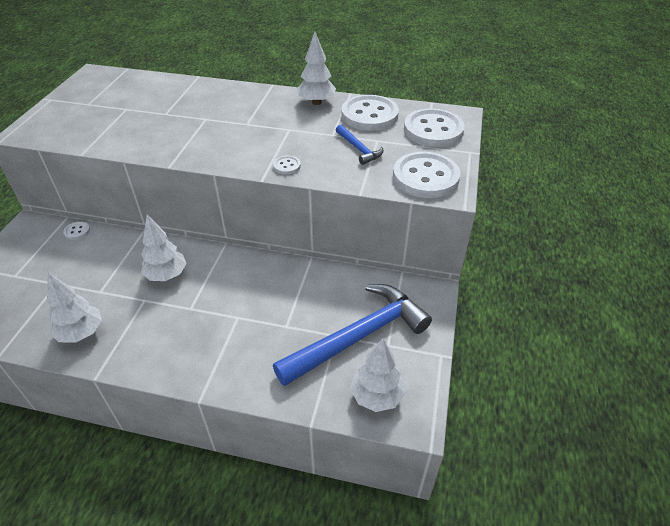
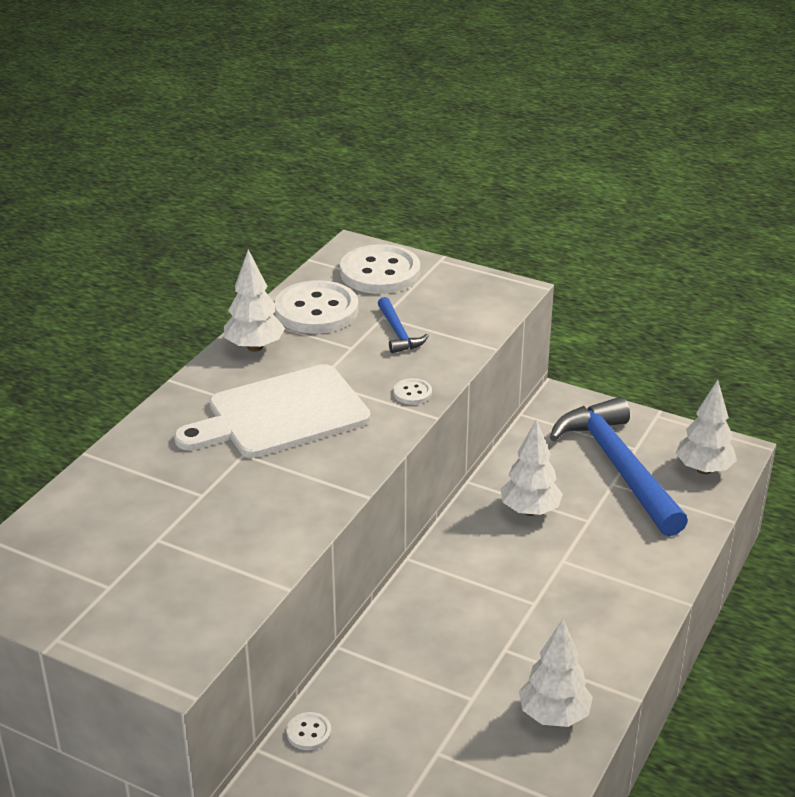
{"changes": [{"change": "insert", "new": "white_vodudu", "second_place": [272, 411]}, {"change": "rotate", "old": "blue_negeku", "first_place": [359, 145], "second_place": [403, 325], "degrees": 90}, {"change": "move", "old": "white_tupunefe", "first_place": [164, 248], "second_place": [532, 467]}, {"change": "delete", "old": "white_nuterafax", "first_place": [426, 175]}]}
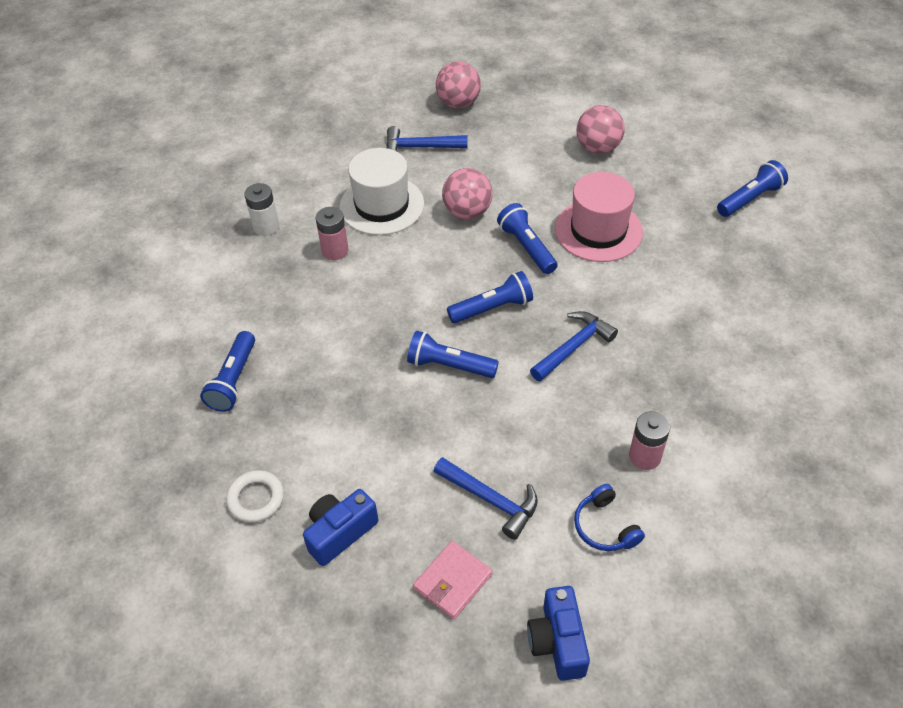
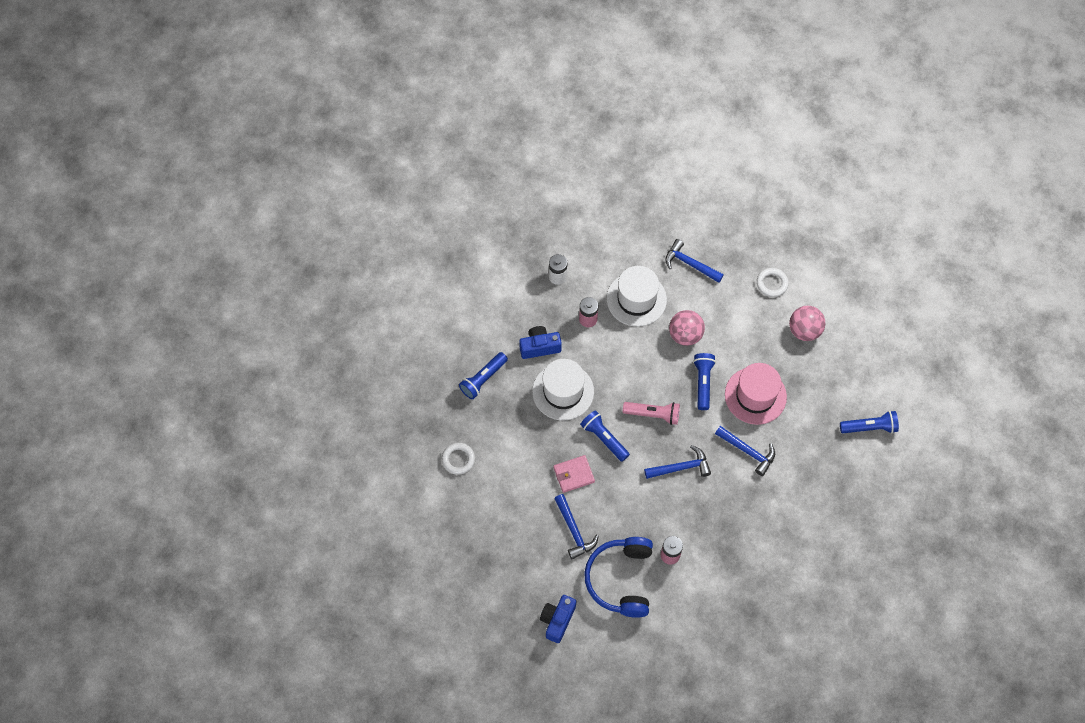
{"changes": [{"change": "move", "old": "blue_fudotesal", "first_place": [340, 527], "second_place": [540, 342]}, {"change": "insert", "new": "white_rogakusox", "second_place": [563, 389]}, {"change": "move", "old": "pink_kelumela", "first_place": [453, 580], "second_place": [574, 474]}, {"change": "resize", "old": "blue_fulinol", "first_place": [609, 517], "second_place": [618, 577], "factor": 2.0}, {"change": "recolor", "old": "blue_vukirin", "new": "pink_vukirin", "first_place": [490, 297], "second_place": [651, 413]}, {"change": "insert", "new": "blue_negeku", "second_place": [745, 451]}, {"change": "insert", "new": "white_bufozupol", "second_place": [773, 282]}, {"change": "delete", "old": "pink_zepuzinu", "first_place": [458, 84]}]}
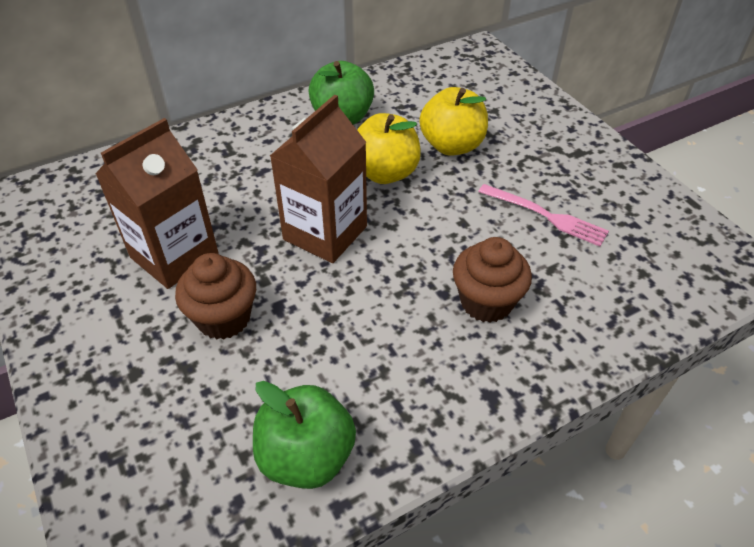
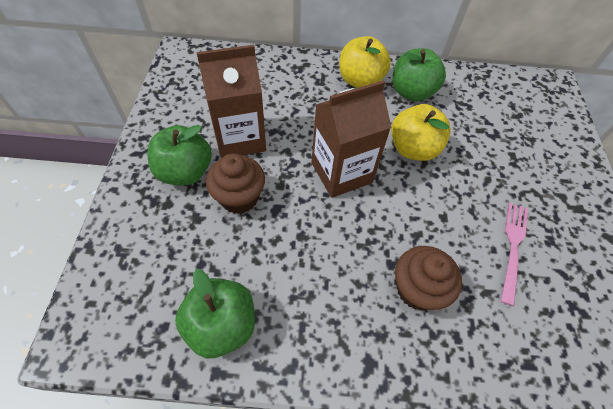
{"changes": [{"change": "insert", "new": "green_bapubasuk", "second_place": [179, 155]}, {"change": "move", "old": "yellow_bapubasuk", "first_place": [453, 121], "second_place": [365, 62]}, {"change": "rotate", "old": "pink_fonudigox", "first_place": [543, 215], "second_place": [514, 254], "degrees": -135}]}
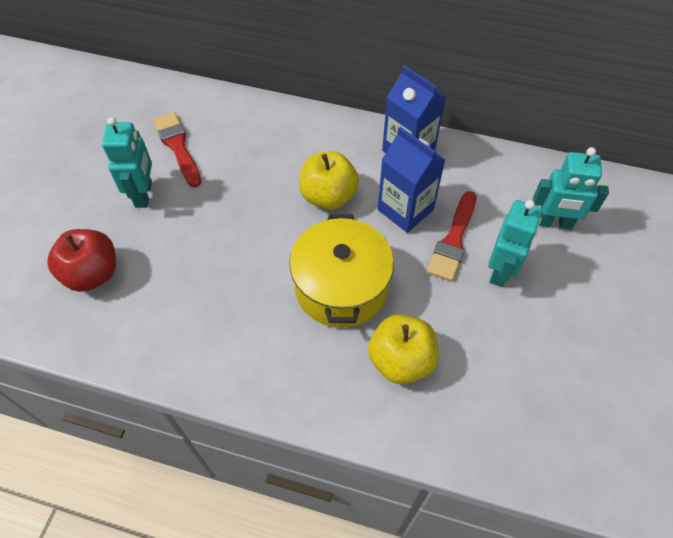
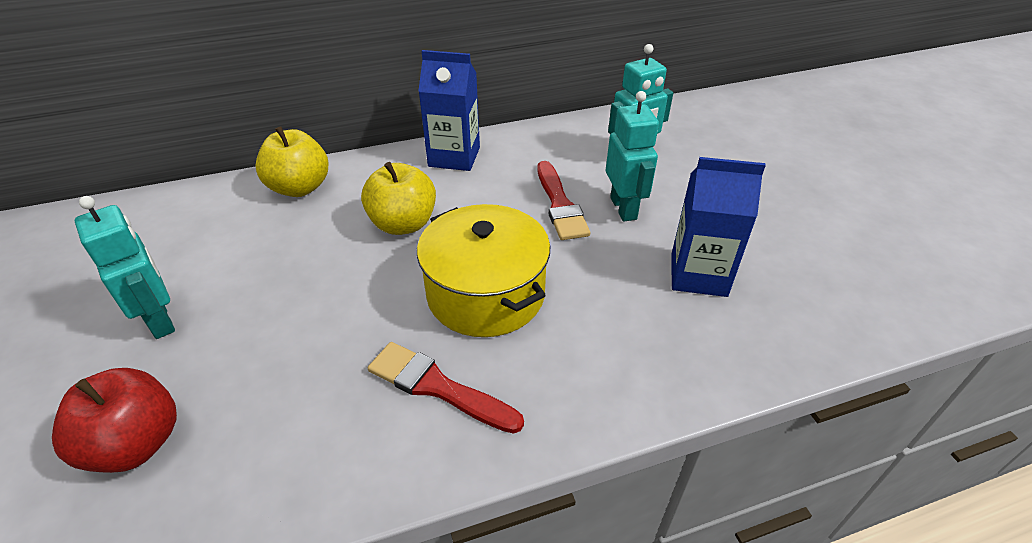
{"changes": [{"change": "move", "old": "yellow_bapubasuk", "first_place": [403, 349], "second_place": [291, 161]}, {"change": "move", "old": "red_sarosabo", "first_place": [177, 149], "second_place": [446, 388]}, {"change": "move", "old": "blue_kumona", "first_place": [411, 180], "second_place": [718, 227]}]}
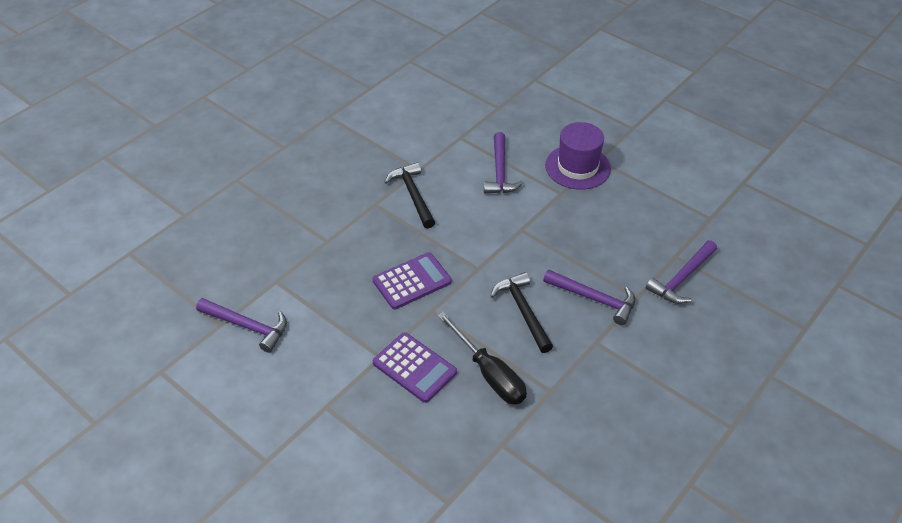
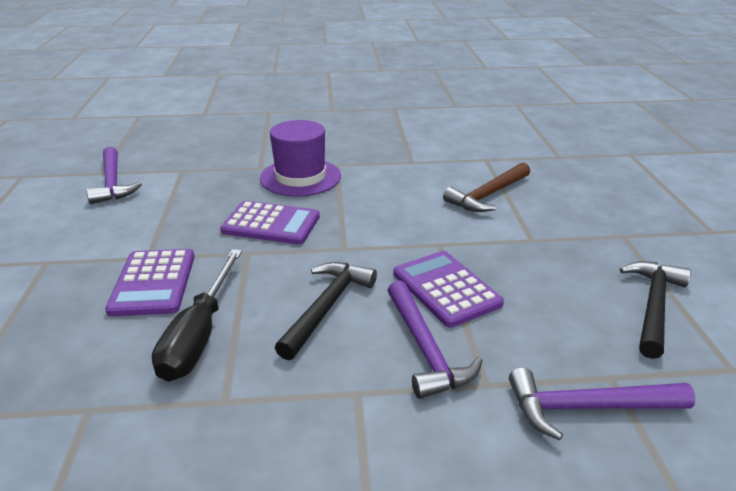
{"changes": [{"change": "move", "old": "purple_rogakusox", "first_place": [578, 156], "second_place": [300, 158]}, {"change": "insert", "new": "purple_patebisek", "second_place": [448, 289]}, {"change": "recolor", "old": "purple_negeku", "new": "brown_negeku", "first_place": [504, 163], "second_place": [486, 187]}, {"change": "move", "old": "black_negeku", "first_place": [410, 195], "second_place": [655, 310]}]}
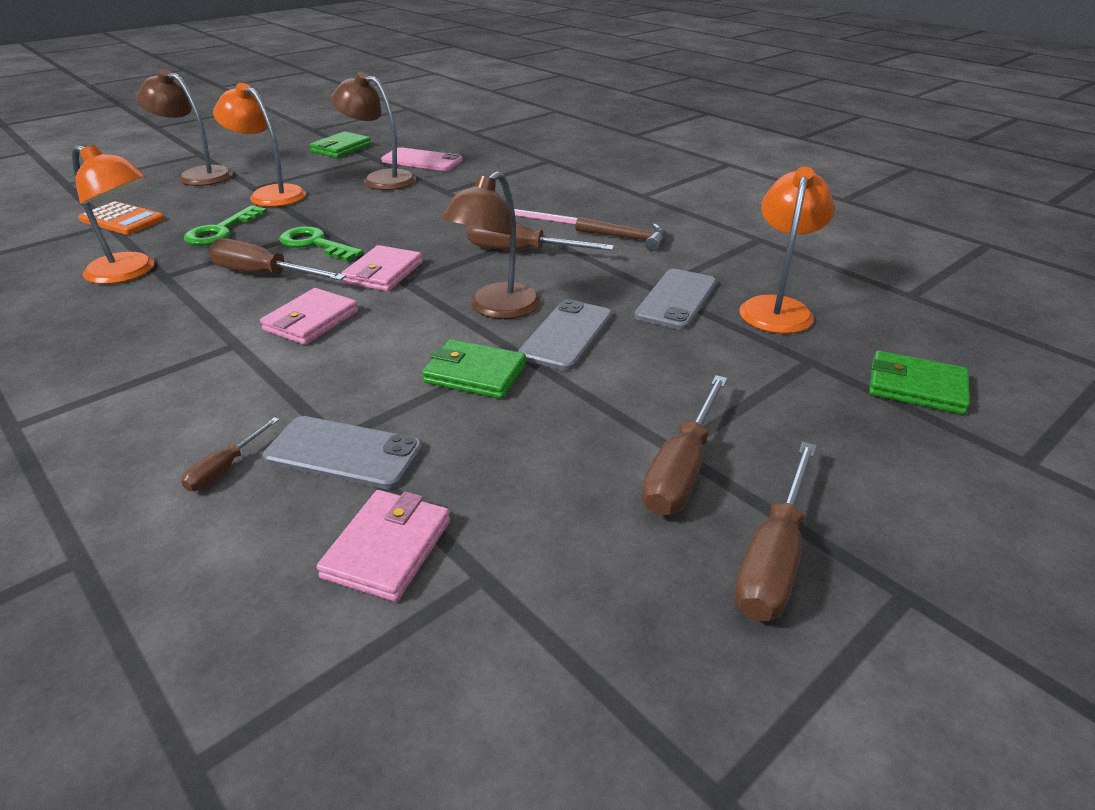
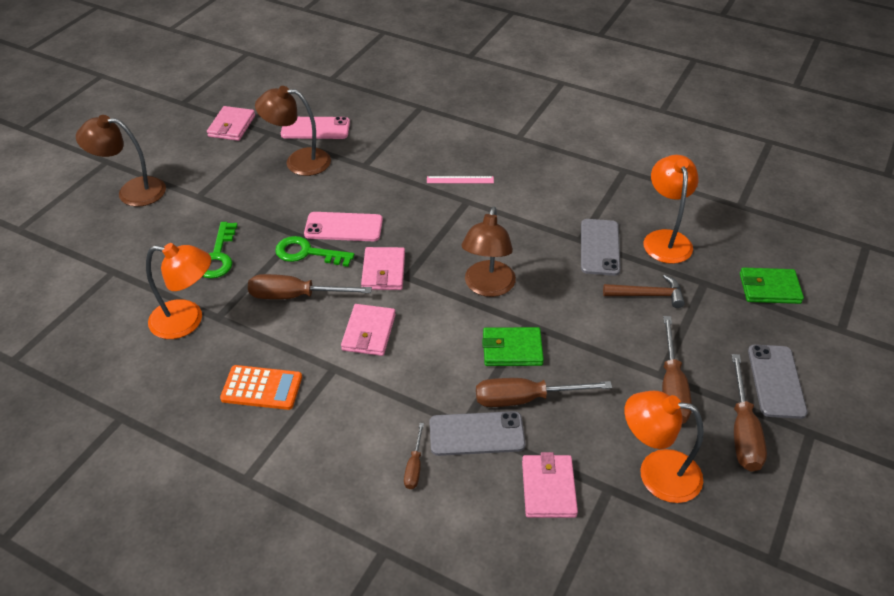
{"changes": [{"change": "recolor", "old": "green_kelumela", "new": "pink_kelumela", "first_place": [340, 144], "second_place": [231, 123]}, {"change": "move", "old": "orange_patebisek", "first_place": [121, 218], "second_place": [261, 387]}, {"change": "insert", "new": "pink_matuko", "second_place": [343, 226]}, {"change": "move", "old": "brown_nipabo", "first_place": [540, 236], "second_place": [544, 392]}, {"change": "move", "old": "brown_negeku", "first_place": [620, 234], "second_place": [644, 291]}, {"change": "move", "old": "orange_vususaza", "first_place": [259, 145], "second_place": [664, 447]}, {"change": "move", "old": "grey_matuko", "first_place": [565, 335], "second_place": [778, 382]}]}
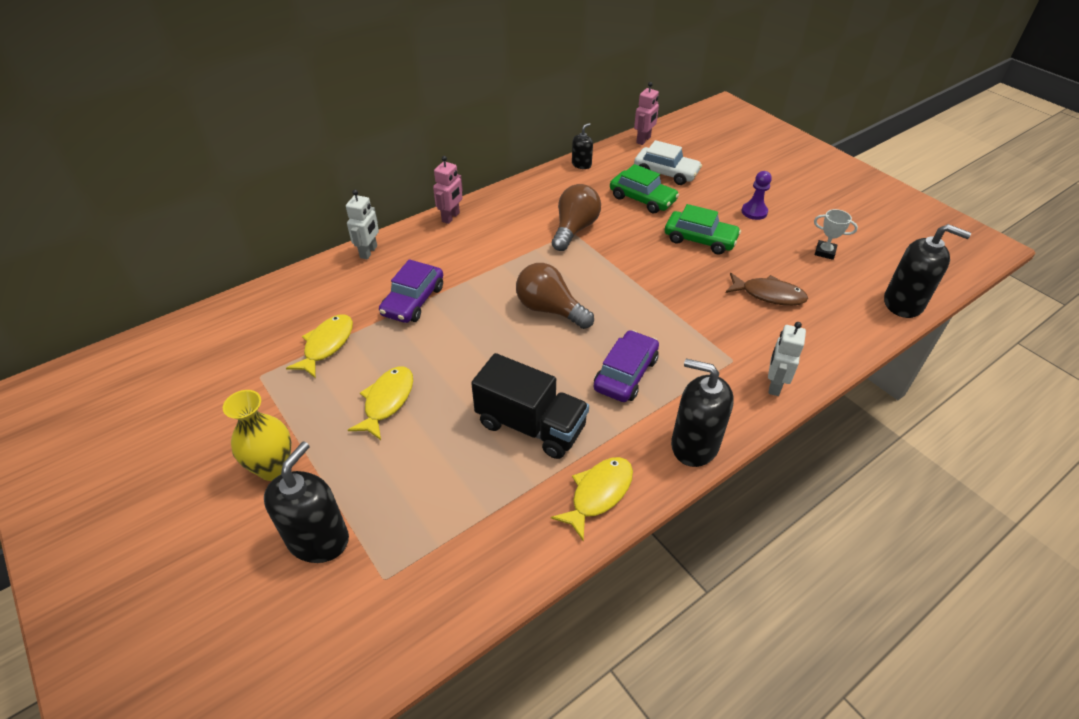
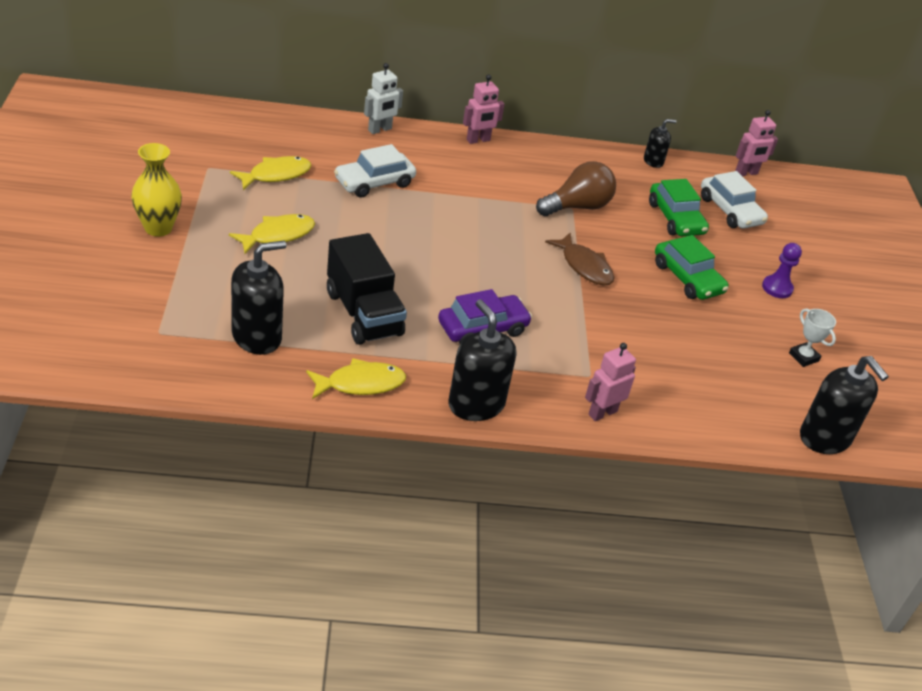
{"changes": [{"change": "move", "old": "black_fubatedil", "first_place": [306, 502], "second_place": [259, 297]}, {"change": "recolor", "old": "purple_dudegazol", "new": "white_dudegazol", "first_place": [411, 291], "second_place": [375, 171]}, {"change": "move", "old": "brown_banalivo", "first_place": [767, 289], "second_place": [579, 259]}, {"change": "recolor", "old": "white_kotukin", "new": "pink_kotukin", "first_place": [787, 359], "second_place": [610, 382]}, {"change": "delete", "old": "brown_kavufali", "first_place": [555, 296]}]}
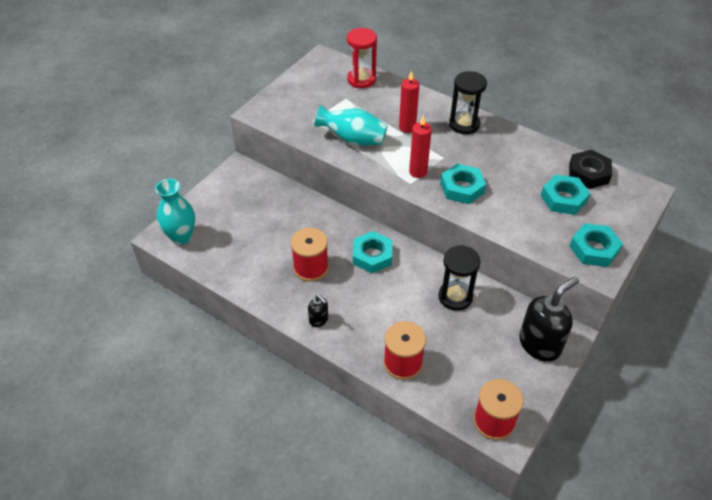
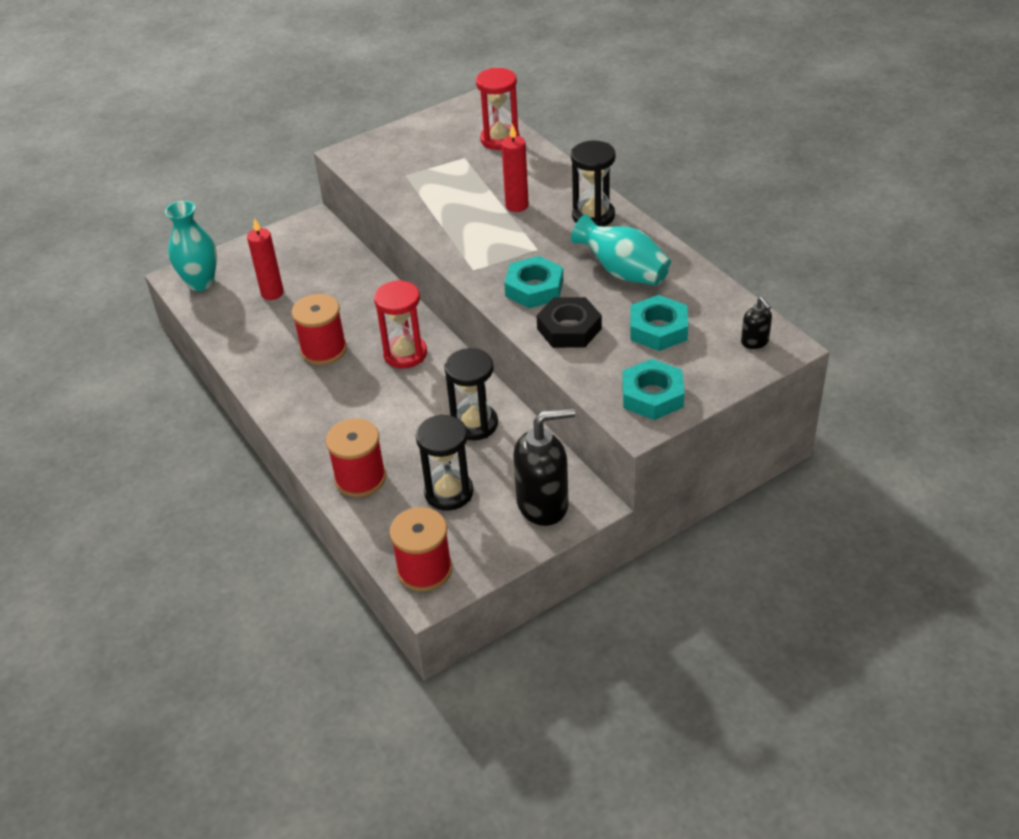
{"changes": [{"change": "move", "old": "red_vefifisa", "first_place": [420, 146], "second_place": [265, 259]}, {"change": "replace", "old": "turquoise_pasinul", "new": "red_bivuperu", "first_place": [372, 252], "second_place": [400, 324]}, {"change": "insert", "new": "black_bivuperu", "second_place": [444, 462]}, {"change": "move", "old": "black_pasinul", "first_place": [590, 169], "second_place": [569, 322]}, {"change": "move", "old": "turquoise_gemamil", "first_place": [351, 125], "second_place": [621, 250]}, {"change": "move", "old": "black_fubatedil", "first_place": [318, 311], "second_place": [756, 323]}]}
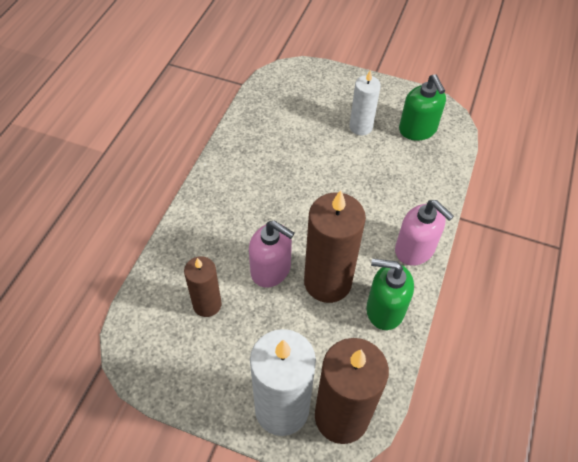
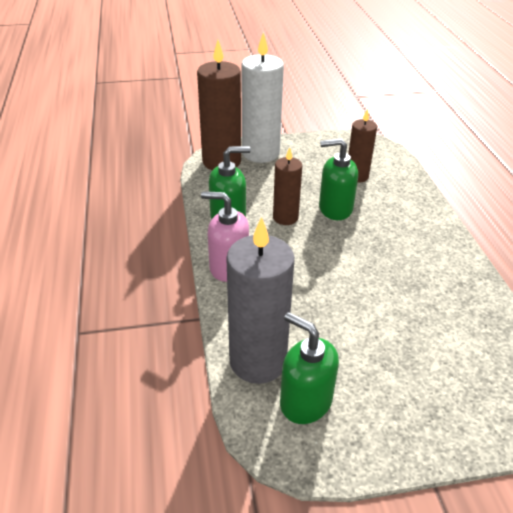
{"changes": [{"change": "insert", "new": "grey_vefifisa", "second_place": [260, 300]}, {"change": "resize", "old": "brown_vefifisa", "first_place": [335, 246], "second_place": [287, 186], "factor": 0.58}, {"change": "recolor", "old": "pink_fubatedil", "new": "green_fubatedil", "first_place": [271, 254], "second_place": [338, 179]}, {"change": "delete", "old": "white_vefifisa", "first_place": [365, 103]}]}
